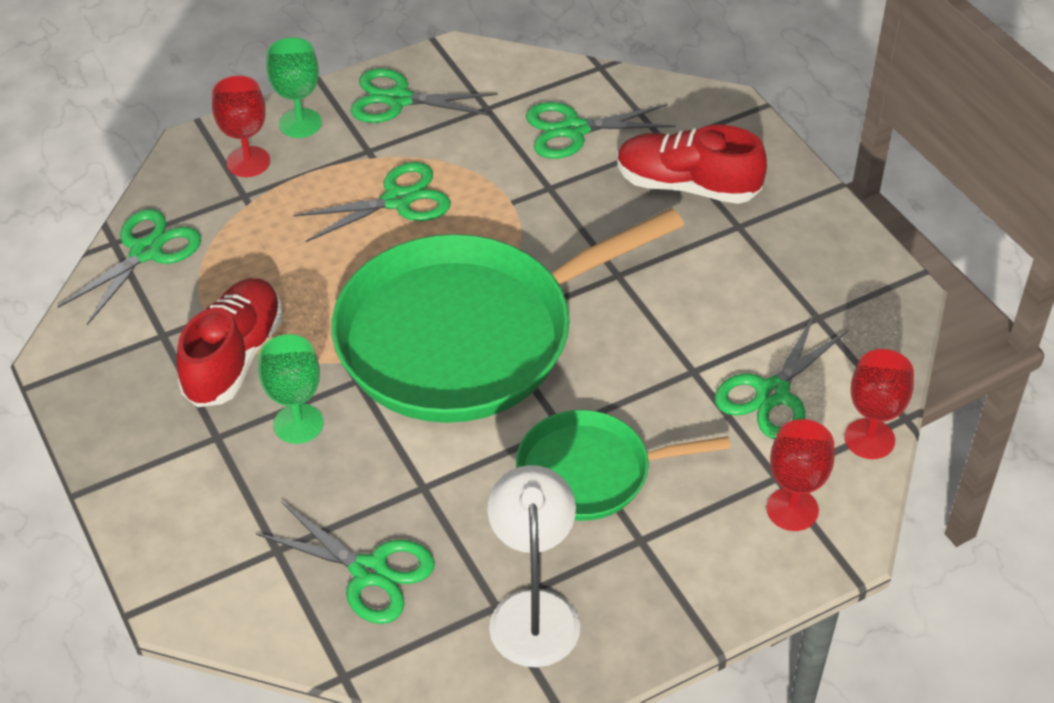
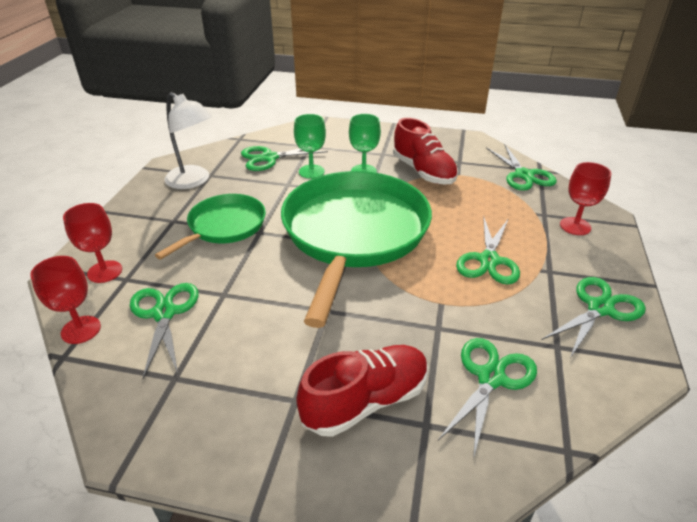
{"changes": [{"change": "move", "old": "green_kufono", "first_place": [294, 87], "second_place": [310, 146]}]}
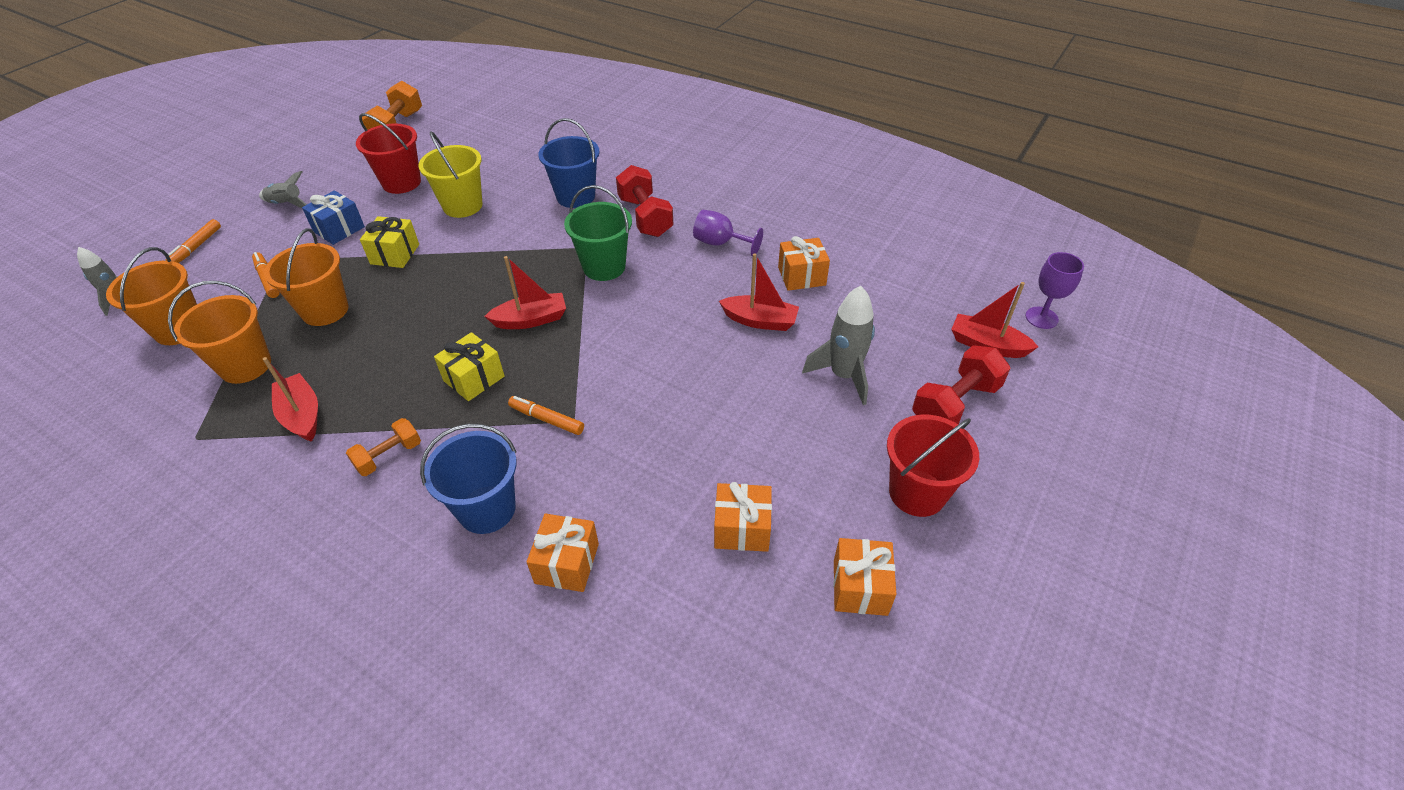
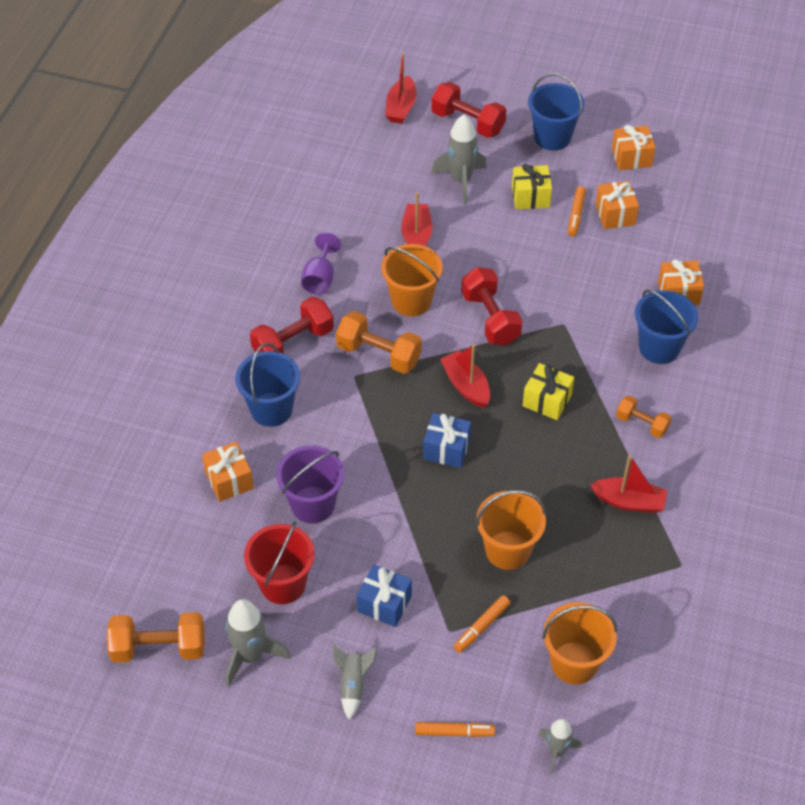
{"changes": [{"change": "move", "old": "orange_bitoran", "first_place": [804, 263], "second_place": [228, 472]}, {"change": "insert", "new": "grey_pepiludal", "second_place": [257, 643]}, {"change": "recolor", "old": "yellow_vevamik", "new": "purple_vevamik", "first_place": [450, 174], "second_place": [310, 484]}, {"change": "replace", "old": "green_vevamik", "new": "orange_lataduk", "first_place": [598, 233], "second_place": [379, 342]}, {"change": "move", "old": "orange_vevamik", "first_place": [219, 332], "second_place": [412, 280]}, {"change": "insert", "new": "blue_bitoran", "second_place": [447, 440]}, {"change": "insert", "new": "red_lataduk", "second_place": [492, 306]}, {"change": "move", "old": "yellow_bitoran", "first_place": [389, 242], "second_place": [532, 186]}, {"change": "recolor", "old": "red_vevamik", "new": "blue_vevamik", "first_place": [933, 466], "second_place": [556, 112]}, {"change": "move", "old": "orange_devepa", "first_place": [546, 415], "second_place": [577, 211]}, {"change": "rotate", "old": "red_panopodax", "first_place": [290, 399], "second_place": [628, 484], "degrees": -120}, {"change": "delete", "old": "purple_kufono", "first_place": [1054, 290]}]}
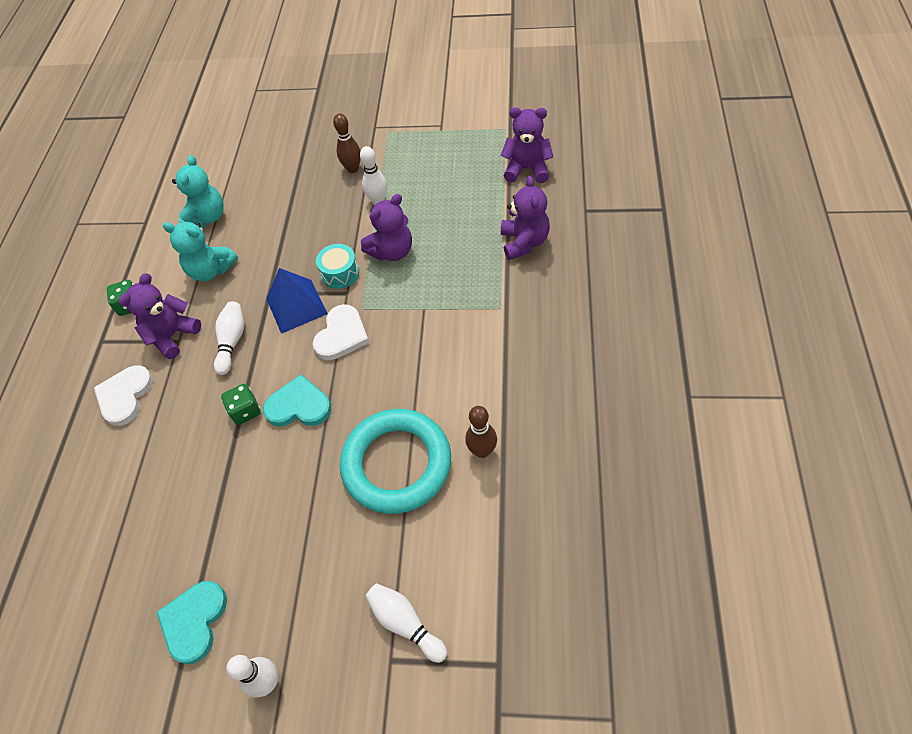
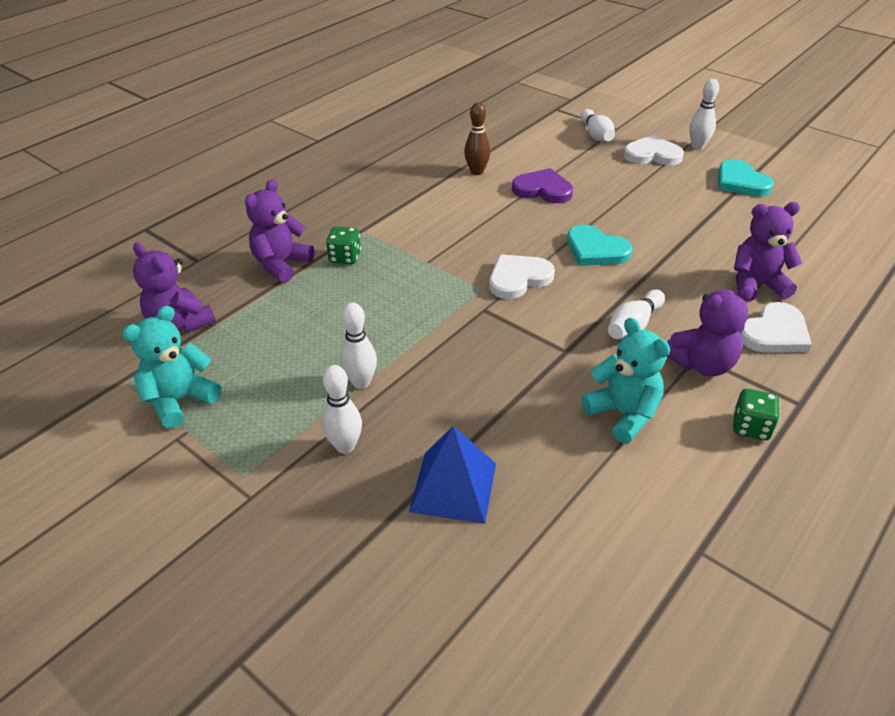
{"changes": [{"change": "move", "old": "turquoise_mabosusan", "first_place": [198, 191], "second_place": [172, 367]}, {"change": "recolor", "old": "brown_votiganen", "new": "white_votiganen", "first_place": [347, 143], "second_place": [342, 409]}, {"change": "move", "old": "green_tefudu", "first_place": [241, 404], "second_place": [343, 245]}, {"change": "move", "old": "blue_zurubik", "first_place": [297, 301], "second_place": [452, 475]}, {"change": "replace", "old": "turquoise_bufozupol", "new": "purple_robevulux", "first_place": [395, 461], "second_place": [542, 185]}, {"change": "insert", "new": "white_robevulux", "second_place": [654, 150]}, {"change": "rotate", "old": "turquoise_robevulux", "first_place": [191, 622], "second_place": [746, 177], "degrees": 105}, {"change": "move", "old": "purple_mabosusan", "first_place": [386, 227], "second_place": [768, 252]}, {"change": "delete", "old": "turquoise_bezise", "first_place": [337, 266]}]}
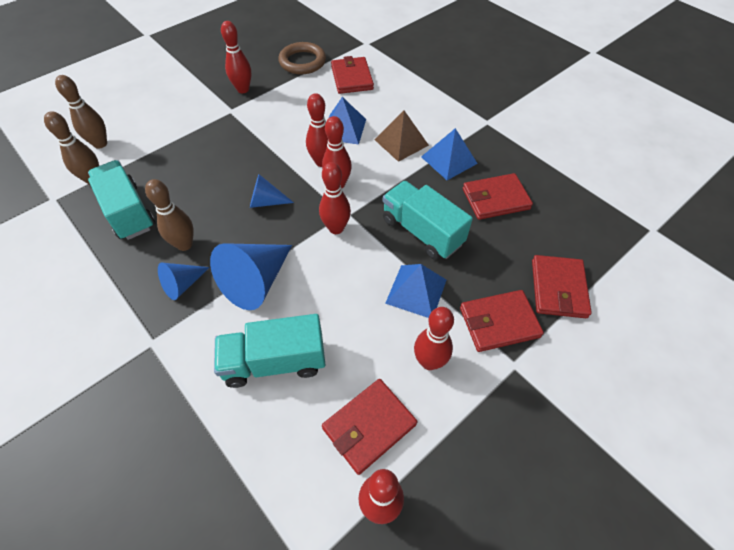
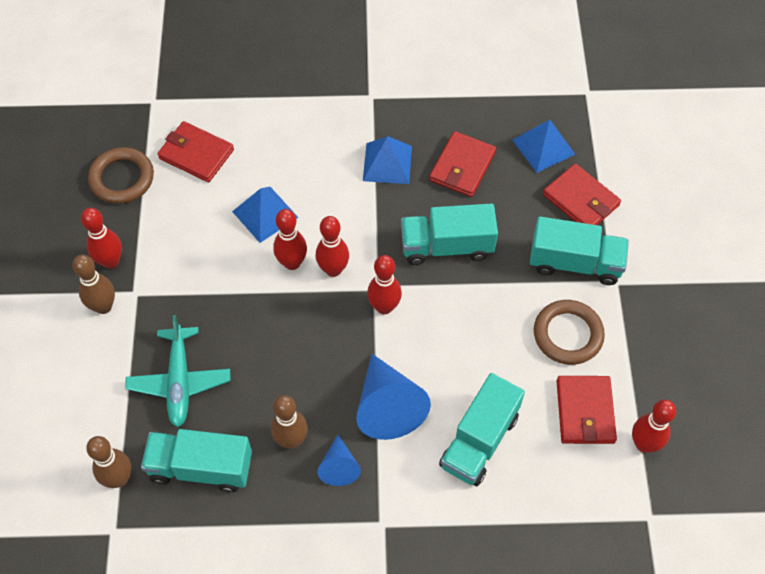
{"changes": [{"change": "move", "old": "brown_votiganen", "first_place": [81, 112], "second_place": [93, 284]}, {"change": "insert", "new": "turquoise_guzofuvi", "second_place": [178, 371]}, {"change": "move", "old": "blue_zurubik", "first_place": [415, 291], "second_place": [543, 146]}, {"change": "replace", "old": "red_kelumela", "new": "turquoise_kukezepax", "first_place": [502, 321], "second_place": [579, 251]}, {"change": "replace", "old": "red_votiganen", "new": "brown_bufozupol", "first_place": [434, 338], "second_place": [569, 332]}, {"change": "delete", "old": "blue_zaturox", "first_place": [272, 191]}, {"change": "delete", "old": "brown_zurubik", "first_place": [401, 136]}]}
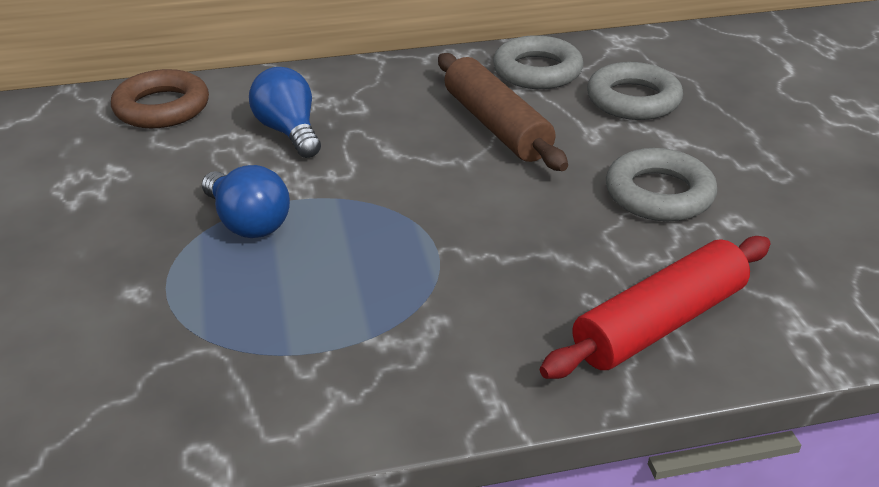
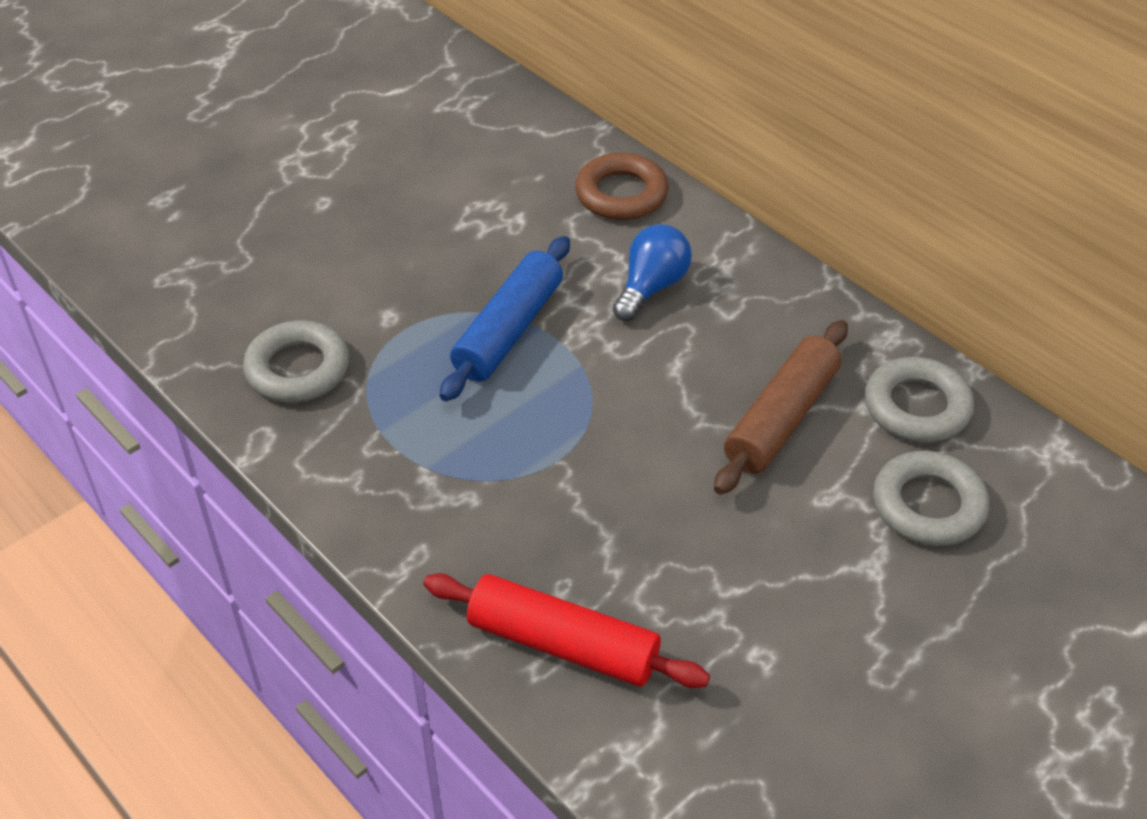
{"changes": [{"change": "move", "old": "grey_bufozupol", "first_place": [661, 184], "second_place": [296, 361]}, {"change": "replace", "old": "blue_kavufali", "new": "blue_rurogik", "first_place": [246, 201], "second_place": [505, 318]}]}
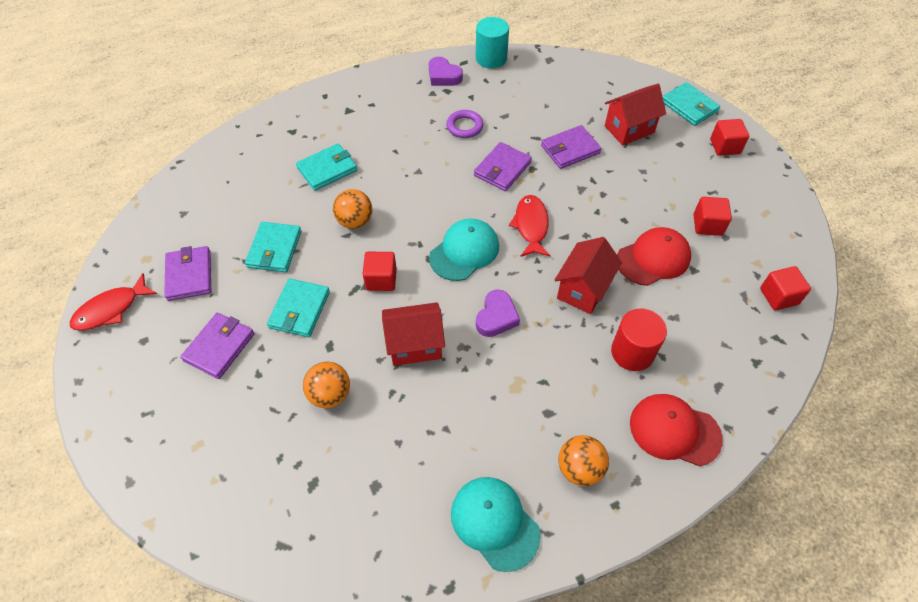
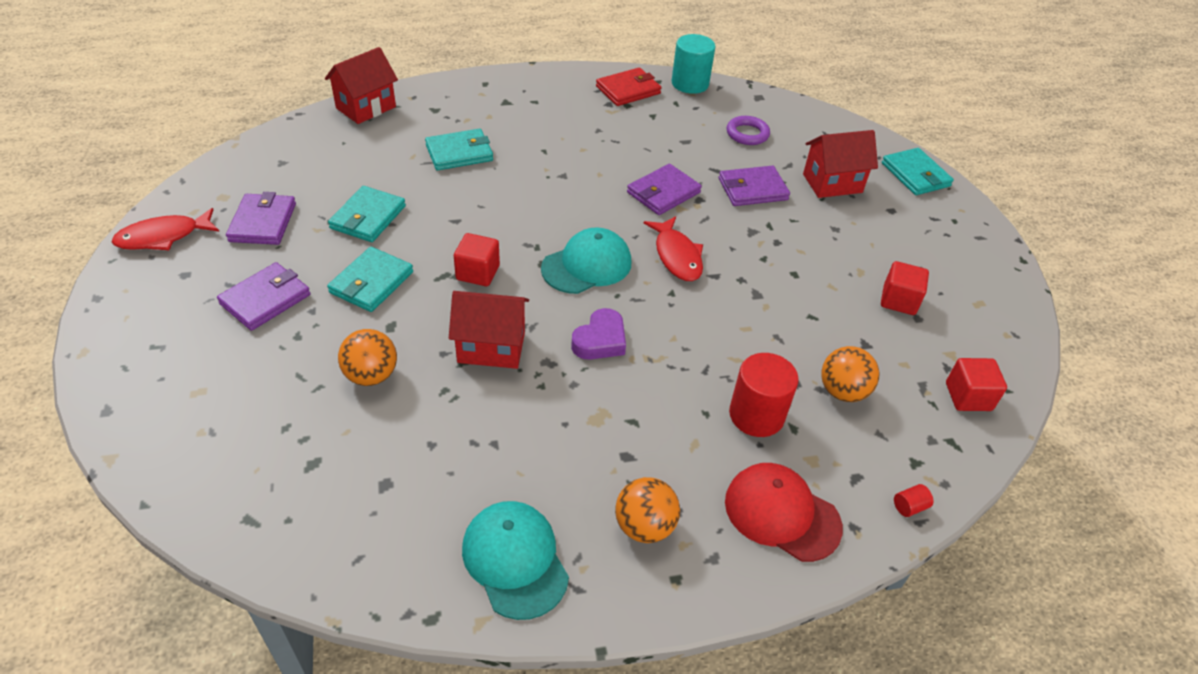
{"changes": [{"change": "move", "old": "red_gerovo", "first_place": [588, 275], "second_place": [361, 85]}, {"change": "replace", "old": "purple_robevulux", "new": "red_kelumela", "first_place": [446, 71], "second_place": [628, 87]}, {"change": "rotate", "old": "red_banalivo", "first_place": [529, 226], "second_place": [673, 248], "degrees": 150}, {"change": "move", "old": "purple_bufozupol", "first_place": [465, 124], "second_place": [748, 130]}, {"change": "move", "old": "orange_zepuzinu", "first_place": [353, 209], "second_place": [850, 374]}, {"change": "insert", "new": "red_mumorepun", "second_place": [913, 500]}, {"change": "delete", "old": "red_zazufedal", "first_place": [654, 256]}, {"change": "delete", "old": "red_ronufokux", "first_place": [729, 137]}]}
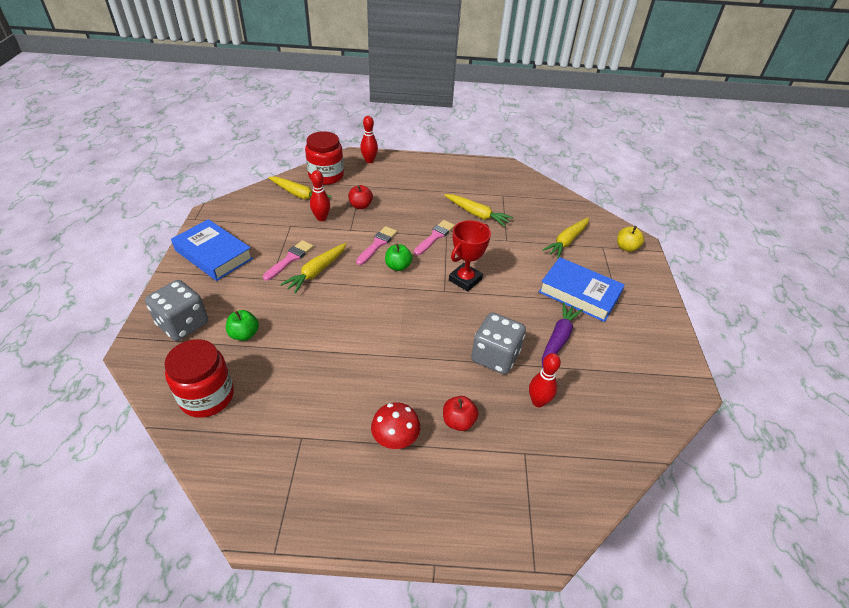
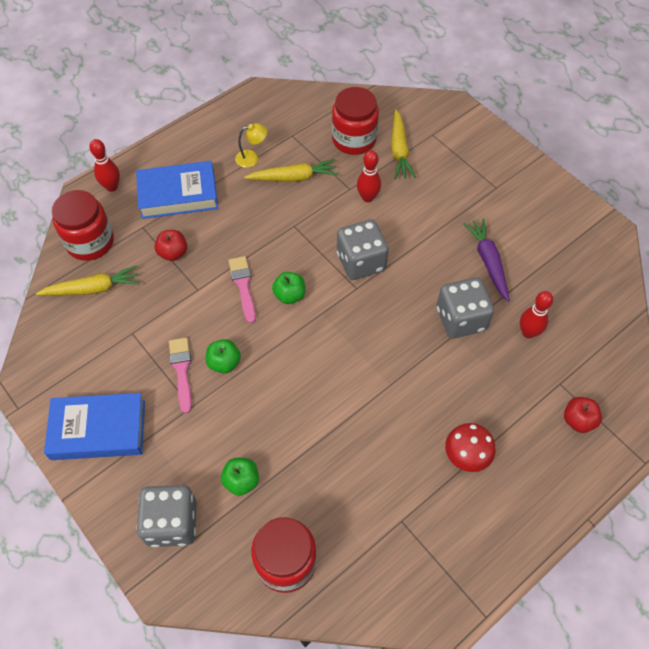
{"changes": [{"change": "move", "old": "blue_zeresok", "first_place": [582, 289], "second_place": [177, 190]}, {"change": "replace", "old": "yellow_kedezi", "new": "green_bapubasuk", "first_place": [313, 268], "second_place": [223, 356]}, {"change": "insert", "new": "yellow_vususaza", "second_place": [251, 145]}, {"change": "insert", "new": "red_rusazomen", "second_place": [355, 121]}, {"change": "replace", "old": "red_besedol", "new": "grey_tefudu", "first_place": [470, 256], "second_place": [363, 249]}, {"change": "move", "old": "red_votiganen", "first_place": [320, 195], "second_place": [369, 176]}, {"change": "move", "old": "red_bapubasuk", "first_place": [460, 413], "second_place": [583, 415]}, {"change": "delete", "old": "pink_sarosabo", "first_place": [434, 237]}, {"change": "delete", "old": "yellow_bapubasuk", "first_place": [630, 239]}]}
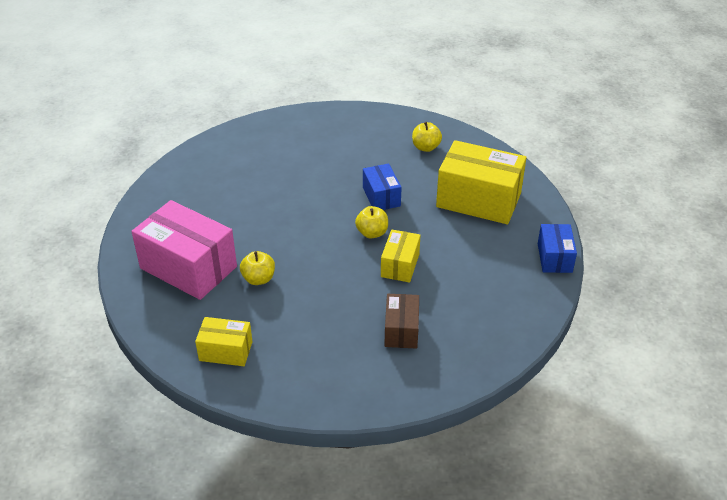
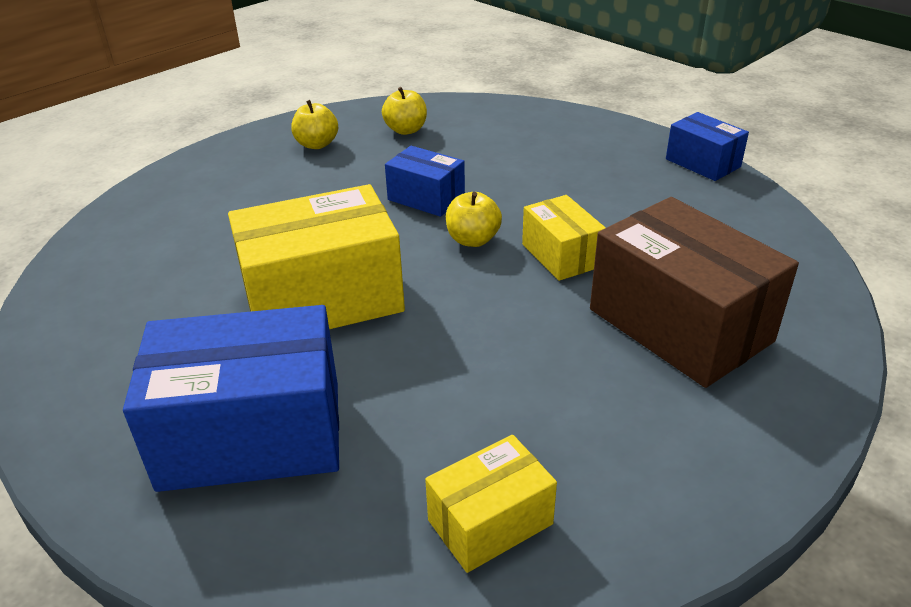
{"changes": [{"change": "recolor", "old": "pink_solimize", "new": "blue_solimize", "first_place": [184, 250], "second_place": [231, 398]}, {"change": "move", "old": "yellow_solimize", "first_place": [481, 182], "second_place": [316, 256]}, {"change": "move", "old": "yellow_bapubasuk", "first_place": [257, 268], "second_place": [314, 124]}, {"change": "resize", "old": "brown_solimize", "first_place": [401, 321], "second_place": [694, 292], "factor": 1.87}]}
